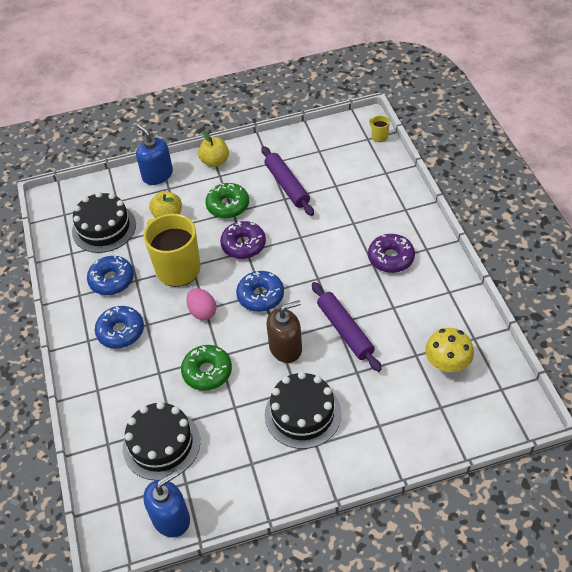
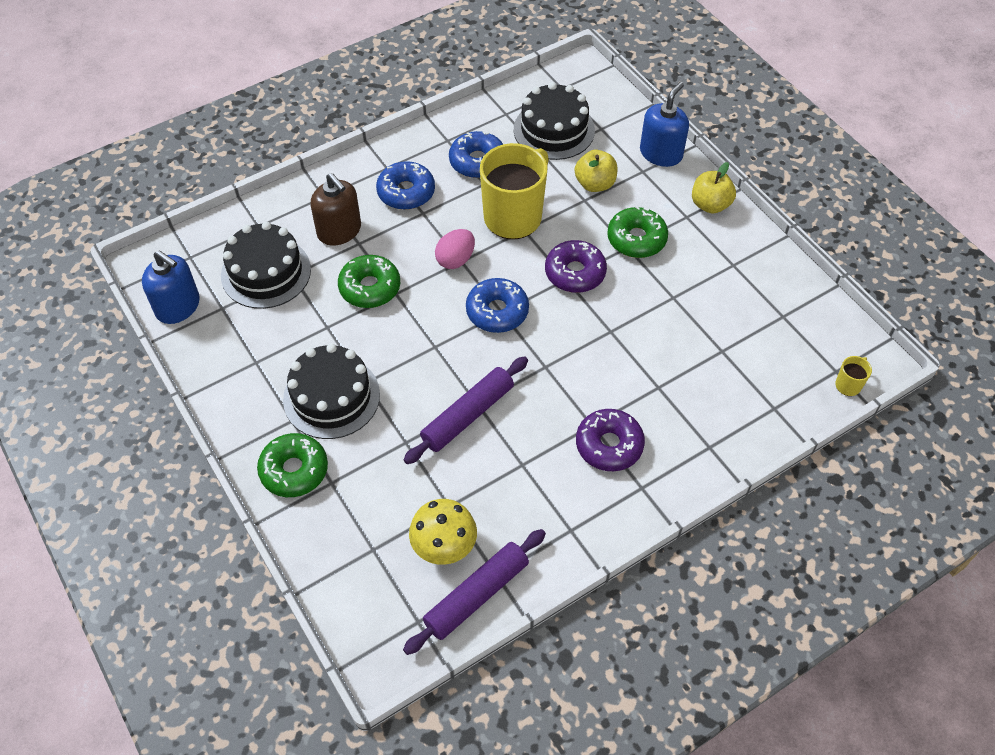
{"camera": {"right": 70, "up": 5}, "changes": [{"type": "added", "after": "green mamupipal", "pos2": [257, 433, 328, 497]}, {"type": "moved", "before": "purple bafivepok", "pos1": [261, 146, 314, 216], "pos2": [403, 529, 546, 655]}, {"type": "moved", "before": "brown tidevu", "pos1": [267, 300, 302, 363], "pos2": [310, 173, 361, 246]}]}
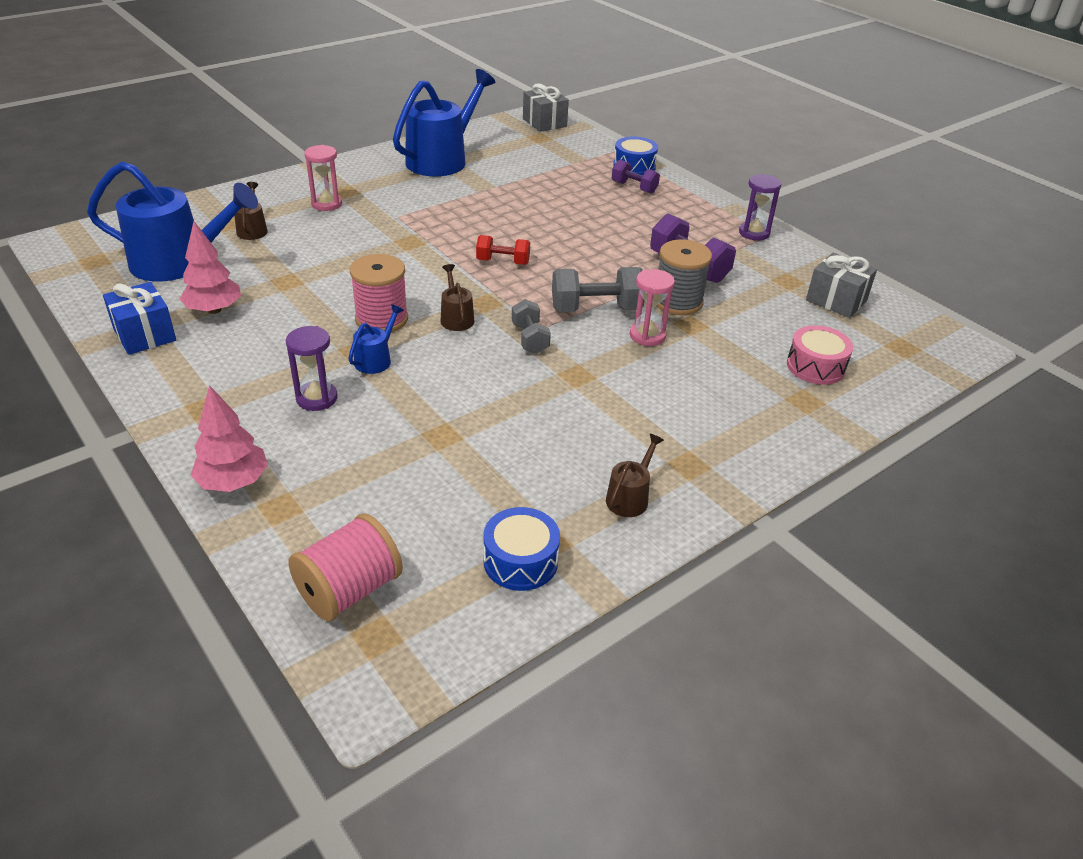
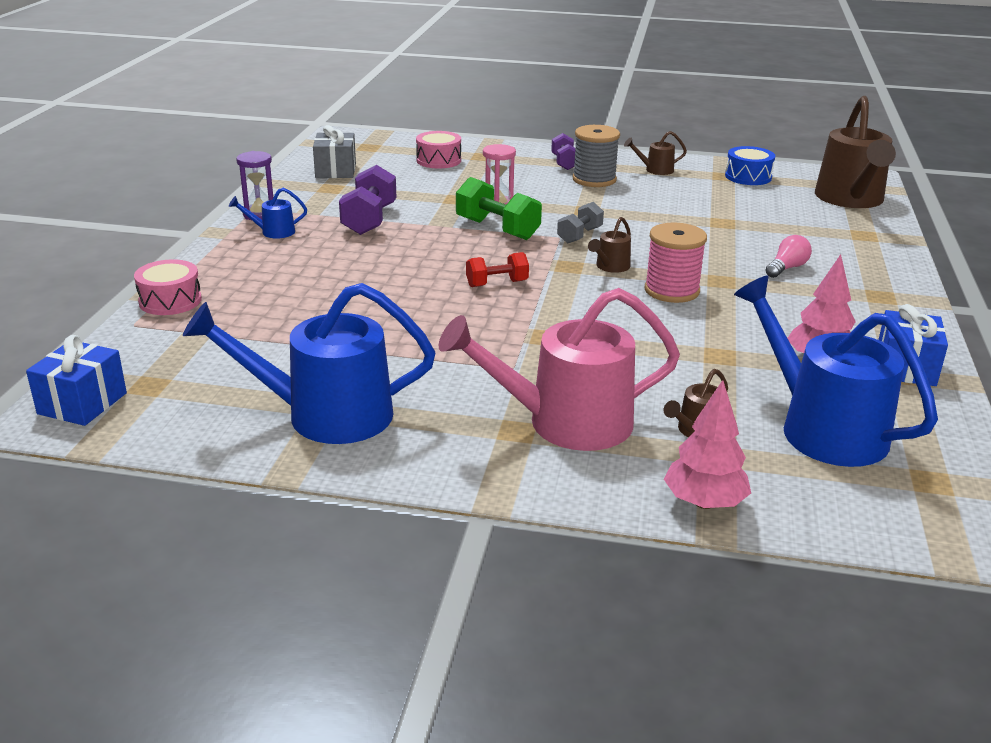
{"camera": {"right": -130, "up": -10}, "changes": [{"type": "moved", "before": "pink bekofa", "pos1": [190, 385, 268, 492], "pos2": [664, 380, 751, 509]}, {"type": "moved", "before": "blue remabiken", "pos1": [348, 304, 404, 374], "pos2": [229, 187, 307, 239]}, {"type": "moved", "before": "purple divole", "pos1": [612, 160, 660, 194], "pos2": [551, 133, 575, 170]}, {"type": "moved", "before": "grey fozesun", "pos1": [656, 239, 712, 315], "pos2": [573, 125, 620, 187]}, {"type": "replaced", "before": "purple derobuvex", "after": "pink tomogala", "pos1": [286, 326, 338, 411], "pos2": [766, 235, 812, 278]}, {"type": "replaced", "before": "pink fozesun", "after": "brown remabiken", "pos1": [288, 513, 403, 621], "pos2": [815, 96, 896, 208]}, {"type": "replaced", "before": "pink derobuvex", "after": "pink remabiken", "pos1": [304, 145, 342, 211], "pos2": [439, 288, 680, 451]}, {"type": "recoloured", "before": "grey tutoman", "after": "blue tutoman", "pos1": [523, 84, 569, 132], "pos2": [26, 335, 127, 426]}, {"type": "recoloured", "before": "grey divole", "after": "green divole", "pos1": [552, 267, 645, 312], "pos2": [456, 177, 542, 240]}, {"type": "recoloured", "before": "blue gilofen", "after": "pink gilofen", "pos1": [613, 136, 658, 175], "pos2": [134, 259, 202, 315]}, {"type": "turned", "before": "red divole", "pos1": [476, 235, 530, 265], "pos2": [466, 252, 529, 287], "turn": -75}]}
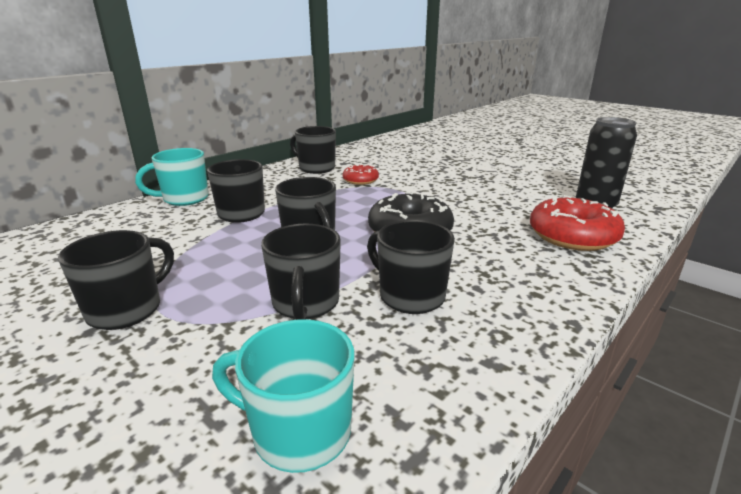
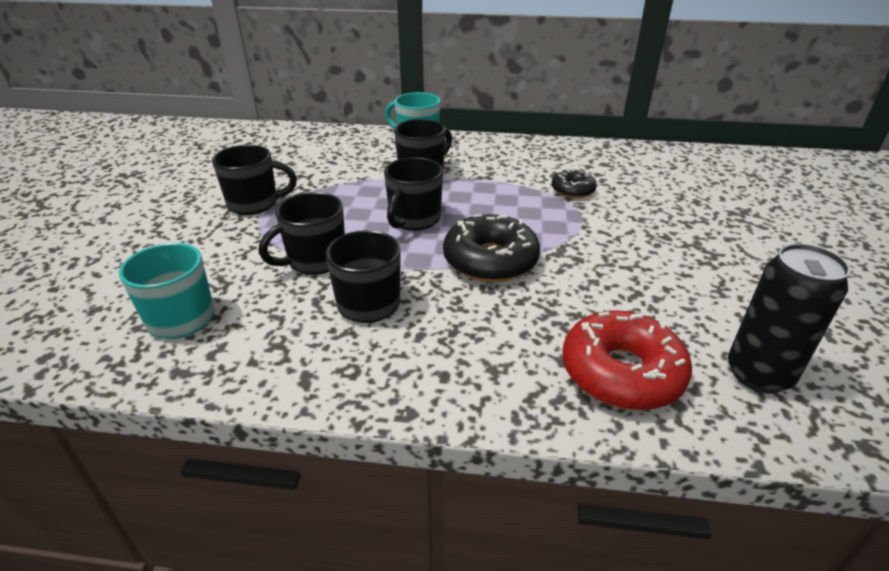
{"camera": {"right": 55, "up": 10}, "changes": [{"type": "removed", "before": "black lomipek", "pos1": [290, 126, 336, 174]}, {"type": "recoloured", "before": "red mamupipal", "after": "black mamupipal", "pos1": [343, 164, 379, 185], "pos2": [551, 169, 597, 198]}]}
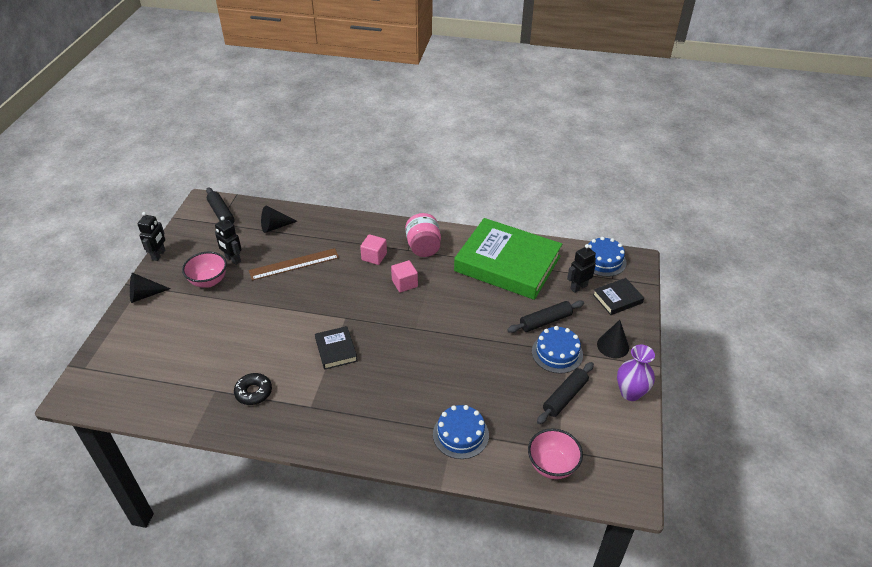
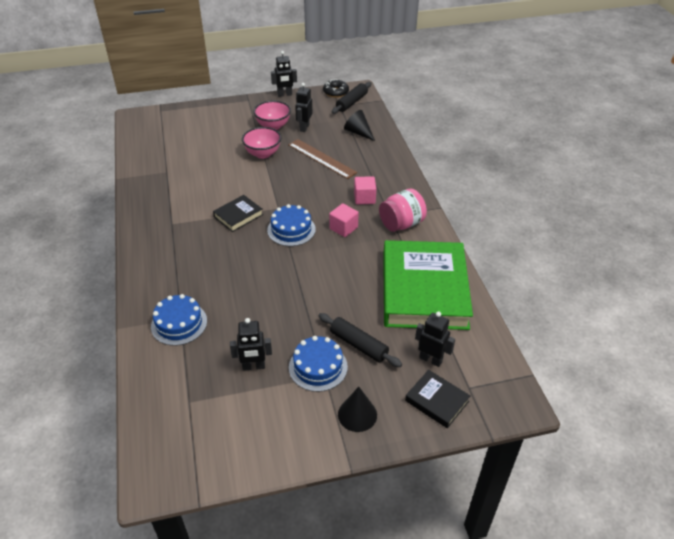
{"camera": {"right": 65, "up": 0}, "changes": [{"type": "removed", "before": "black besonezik", "pos1": [130, 273, 171, 303]}, {"type": "removed", "before": "black bafivepok", "pos1": [537, 362, 594, 424]}, {"type": "removed", "before": "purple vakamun", "pos1": [617, 345, 655, 401]}, {"type": "added", "after": "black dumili", "pos2": [230, 318, 272, 371]}, {"type": "moved", "before": "black mamupipal", "pos1": [234, 373, 272, 405], "pos2": [323, 79, 349, 97]}, {"type": "moved", "before": "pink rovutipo", "pos1": [528, 428, 583, 479], "pos2": [242, 127, 281, 159]}, {"type": "moved", "before": "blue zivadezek", "pos1": [589, 237, 627, 277], "pos2": [267, 204, 316, 246]}]}
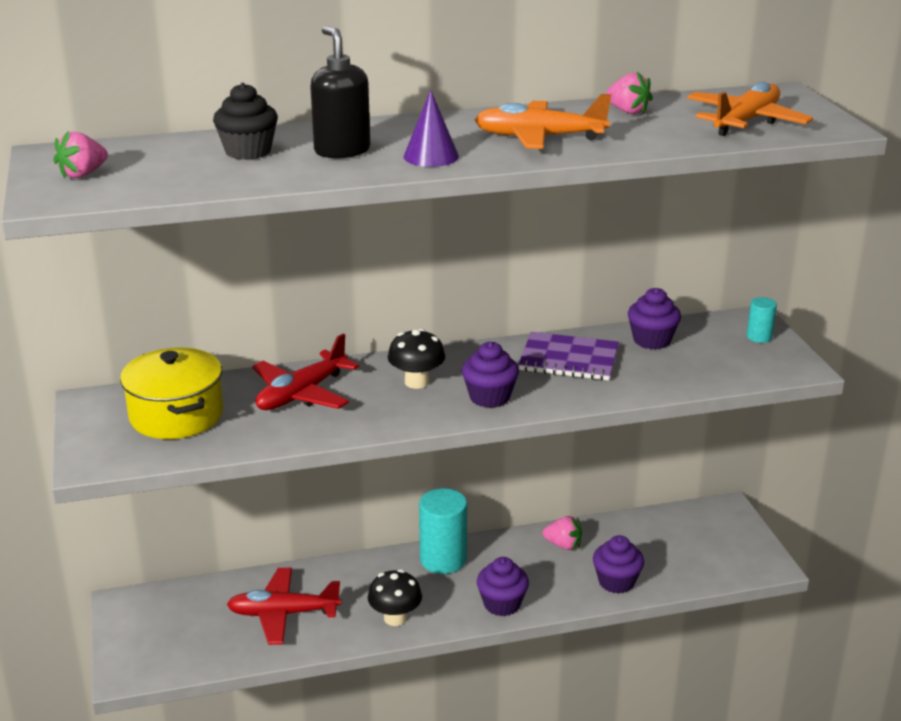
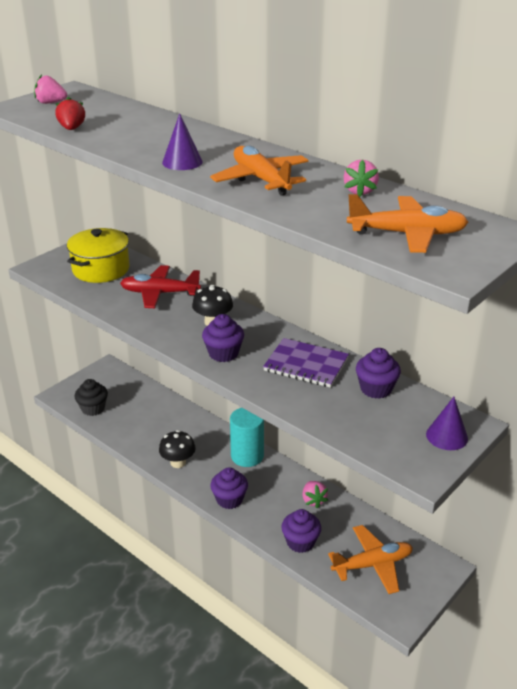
{"camera": {"right": 55, "up": 5}, "changes": [{"type": "removed", "before": "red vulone", "pos1": [227, 568, 341, 645]}, {"type": "removed", "before": "black tidevu", "pos1": [310, 26, 370, 158]}, {"type": "added", "after": "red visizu", "pos2": [55, 97, 85, 130]}, {"type": "added", "after": "orange vulone", "pos2": [328, 525, 413, 594]}, {"type": "moved", "before": "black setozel", "pos1": [213, 83, 278, 160], "pos2": [75, 379, 108, 416]}, {"type": "replaced", "before": "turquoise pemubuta", "after": "purple besonezik", "pos1": [747, 297, 777, 343], "pos2": [426, 397, 468, 450]}, {"type": "turned", "before": "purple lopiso", "pos1": [518, 332, 619, 380], "pos2": [263, 338, 349, 388], "turn": -45}]}
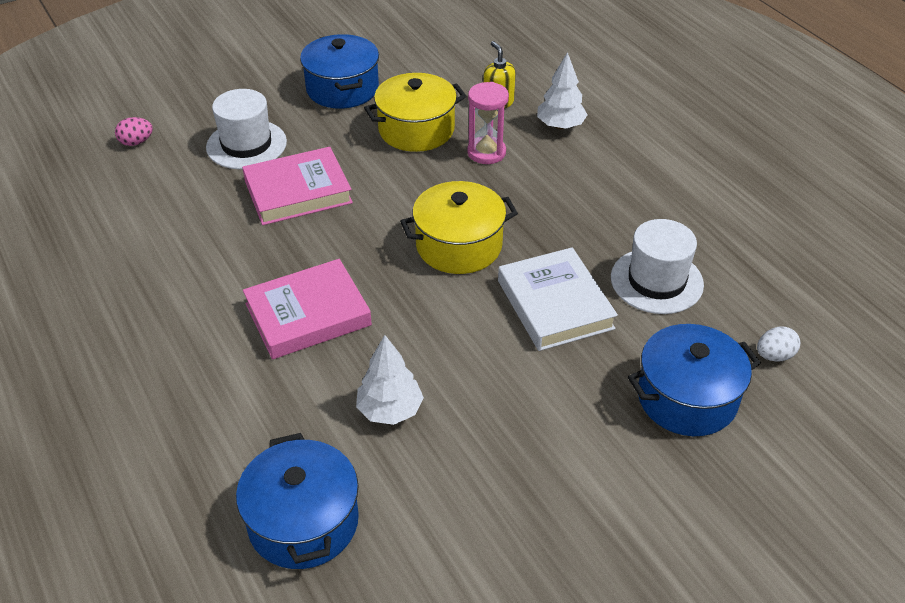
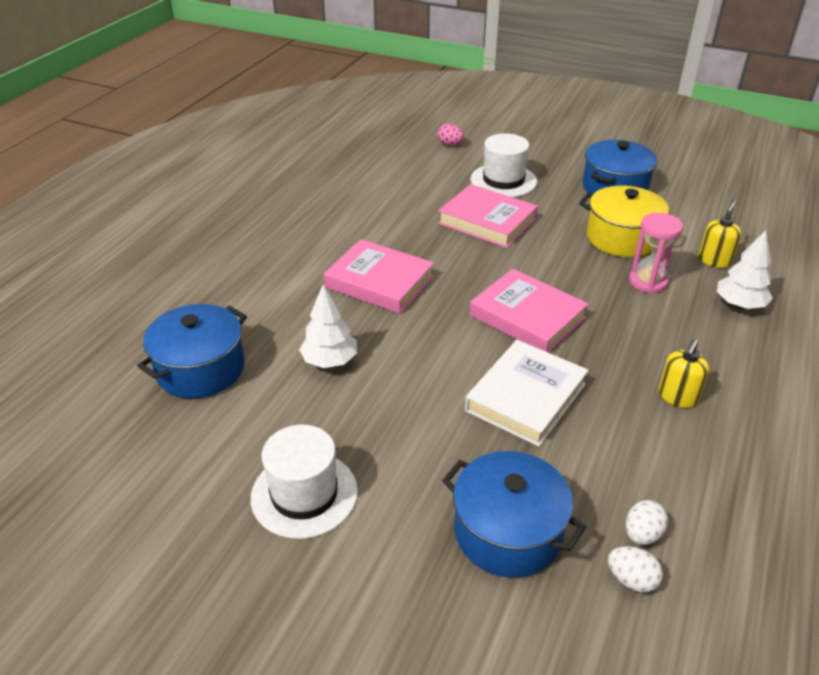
{"camera": {"right": 55, "up": -5}, "changes": [{"type": "added", "after": "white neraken", "pos2": [626, 500, 668, 545]}, {"type": "added", "after": "yellow tidevu", "pos2": [658, 339, 709, 408]}, {"type": "moved", "before": "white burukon", "pos1": [611, 219, 704, 314], "pos2": [251, 424, 358, 539]}, {"type": "replaced", "before": "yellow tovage", "after": "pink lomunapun", "pos1": [400, 181, 518, 274], "pos2": [470, 269, 589, 353]}]}
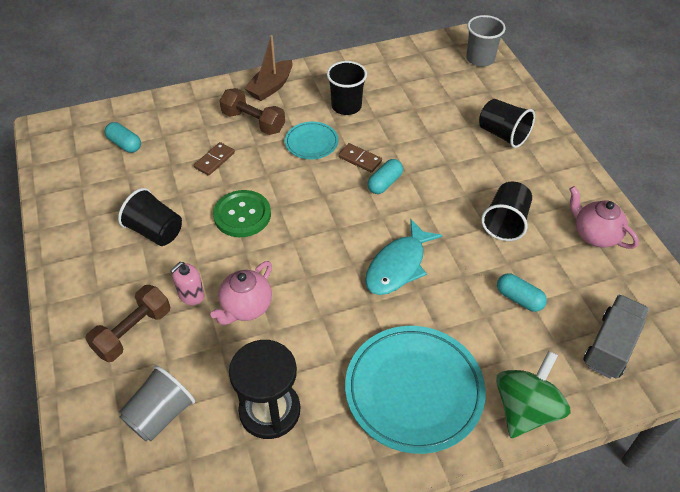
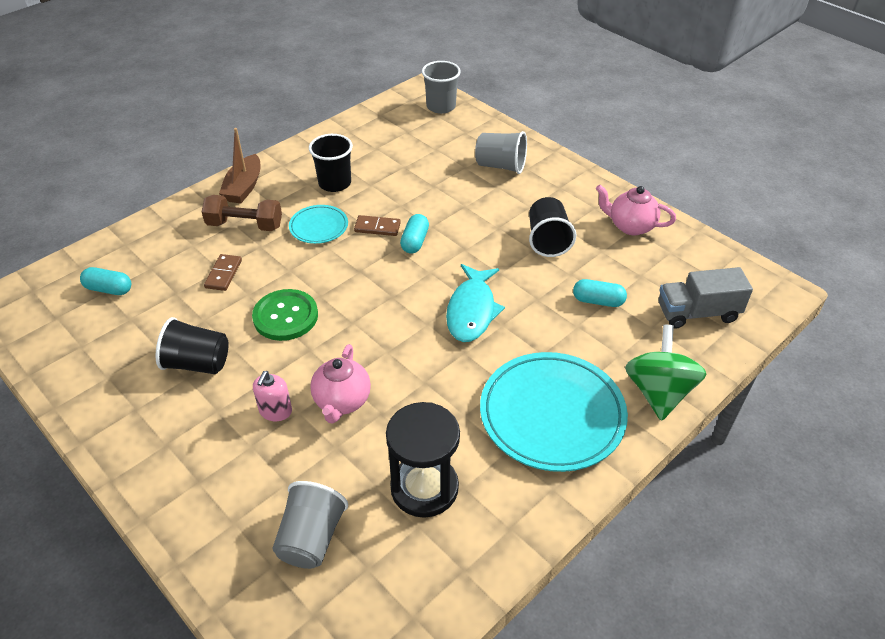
{"camera": {"right": -25, "up": -5}, "changes": [{"type": "removed", "before": "brown divole", "pos1": [85, 285, 170, 362]}, {"type": "recoloured", "before": "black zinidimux", "after": "grey zinidimux", "pos1": [479, 99, 535, 148], "pos2": [475, 131, 527, 174]}, {"type": "turned", "before": "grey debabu", "pos1": [583, 295, 649, 379], "pos2": [659, 267, 753, 329], "turn": -105}]}
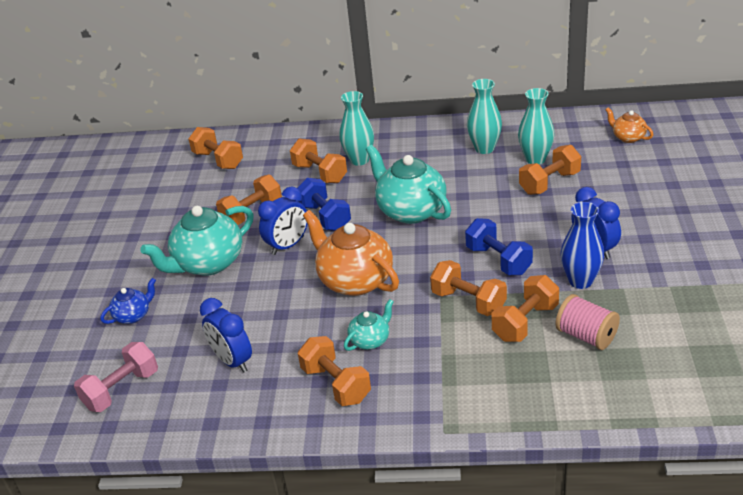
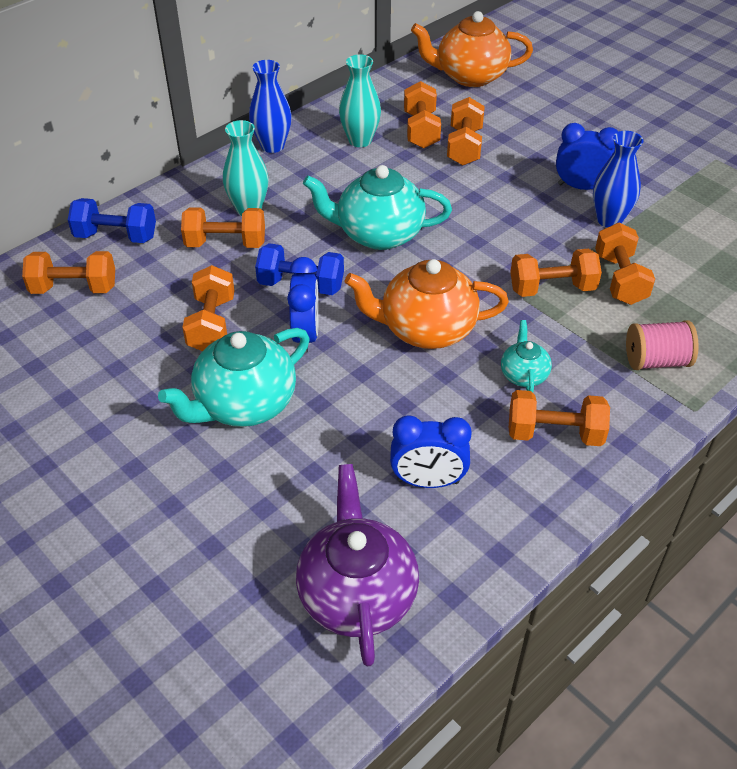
{"camera": {"right": -50, "up": 10}, "changes": [{"type": "removed", "before": "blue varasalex", "pos1": [100, 278, 156, 324]}, {"type": "added", "after": "blue vakamun", "pos2": [249, 60, 292, 153]}, {"type": "moved", "before": "blue divole", "pos1": [465, 218, 533, 275], "pos2": [68, 198, 156, 243]}, {"type": "moved", "before": "pink fozesun", "pos1": [555, 294, 620, 350], "pos2": [626, 320, 699, 370]}, {"type": "replaced", "before": "pink divole", "after": "purple varasalex", "pos1": [74, 342, 158, 412], "pos2": [296, 464, 419, 667]}, {"type": "replaced", "before": "turquoise vakamun", "after": "orange divole", "pos1": [518, 88, 554, 165], "pos2": [404, 81, 441, 149]}, {"type": "turned", "before": "turquoise varasalex", "pos1": [140, 206, 254, 276], "pos2": [158, 328, 310, 427], "turn": 45}, {"type": "resized", "before": "orange varasalex", "pos1": [606, 107, 653, 143], "pos2": [411, 11, 533, 87], "scale": 1.99}]}
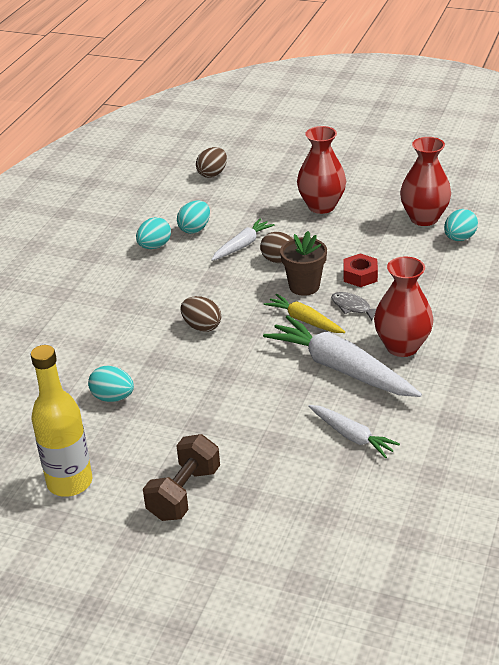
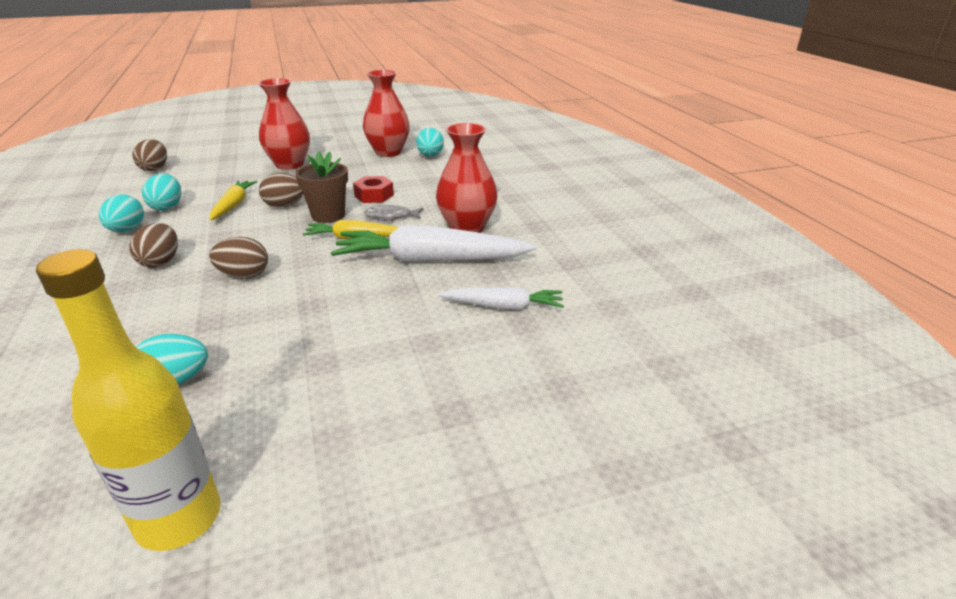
{"camera": {"right": -40, "up": -5}, "changes": [{"type": "removed", "before": "brown divole", "pos1": [143, 434, 220, 521]}, {"type": "added", "after": "brown neraken", "pos2": [129, 223, 178, 268]}, {"type": "recoloured", "before": "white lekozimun", "after": "yellow lekozimun", "pos1": [211, 218, 275, 261], "pos2": [210, 181, 257, 220]}]}
